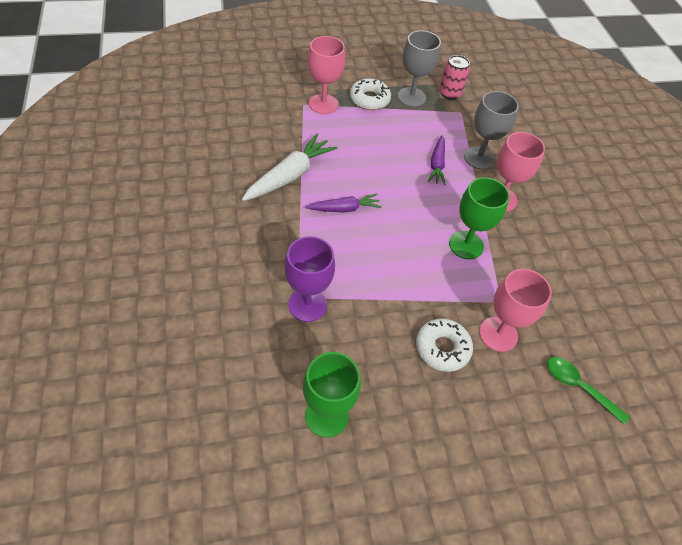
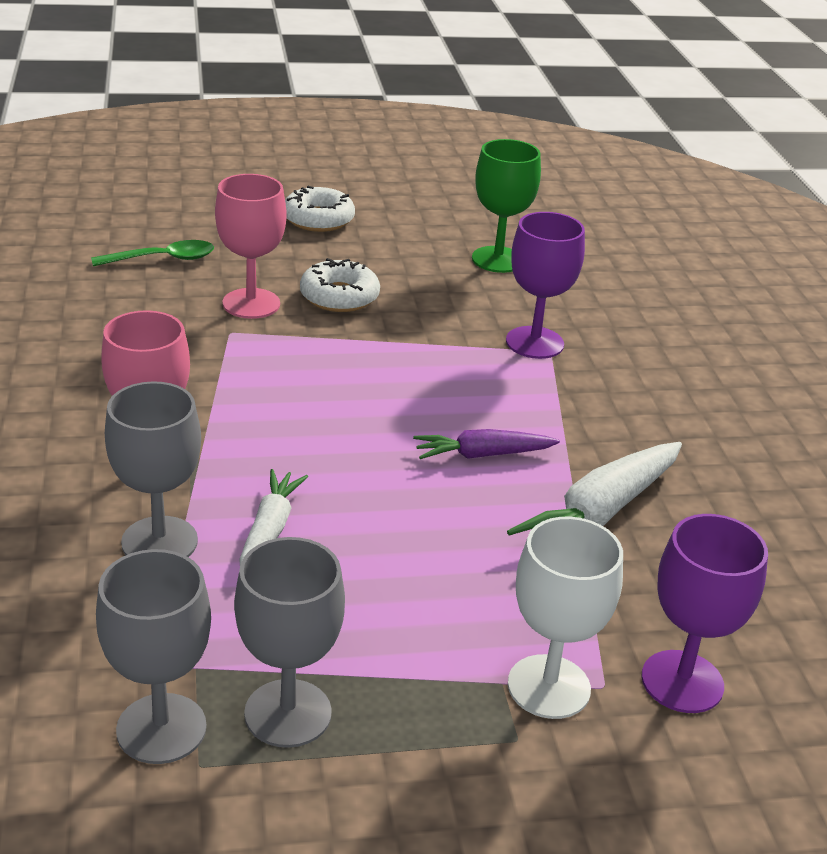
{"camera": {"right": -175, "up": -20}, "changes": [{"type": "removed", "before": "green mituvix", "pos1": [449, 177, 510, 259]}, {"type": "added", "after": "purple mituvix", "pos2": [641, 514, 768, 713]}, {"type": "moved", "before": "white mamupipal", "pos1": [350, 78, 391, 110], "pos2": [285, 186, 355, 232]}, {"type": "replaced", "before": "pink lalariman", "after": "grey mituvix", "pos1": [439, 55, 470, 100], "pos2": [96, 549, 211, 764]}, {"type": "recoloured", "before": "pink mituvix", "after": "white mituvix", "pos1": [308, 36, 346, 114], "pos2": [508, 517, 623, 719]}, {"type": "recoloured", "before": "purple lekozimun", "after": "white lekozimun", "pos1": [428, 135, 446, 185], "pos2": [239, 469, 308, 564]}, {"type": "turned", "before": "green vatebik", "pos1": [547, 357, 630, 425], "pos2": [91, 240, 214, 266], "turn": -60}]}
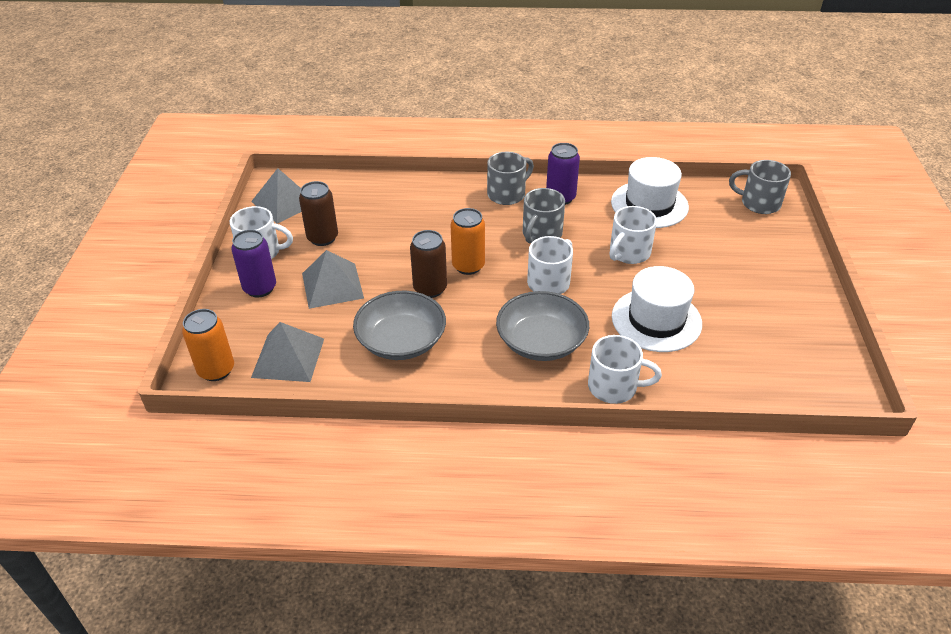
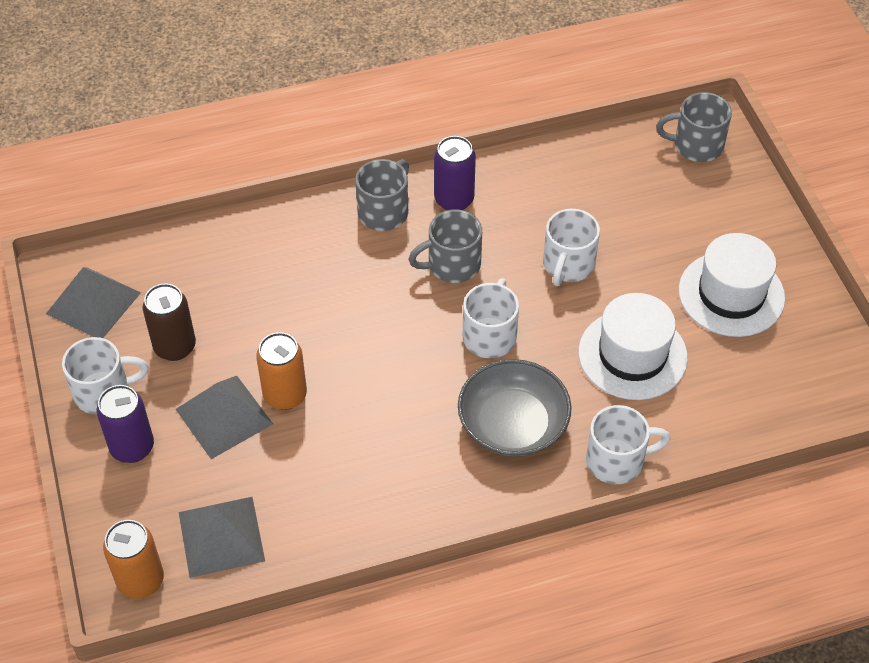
{"camera": {"right": -20, "up": 10}, "changes": [{"type": "removed", "before": "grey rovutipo", "pos1": [353, 291, 446, 360]}, {"type": "removed", "before": "brown lalariman", "pos1": [410, 230, 447, 298]}, {"type": "moved", "before": "orange lalariman", "pos1": [451, 208, 485, 275], "pos2": [256, 332, 307, 410]}, {"type": "moved", "before": "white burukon", "pos1": [611, 157, 689, 228], "pos2": [679, 233, 785, 337]}, {"type": "turned", "before": "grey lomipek", "pos1": [523, 188, 565, 243], "pos2": [408, 210, 482, 283], "turn": 60}]}
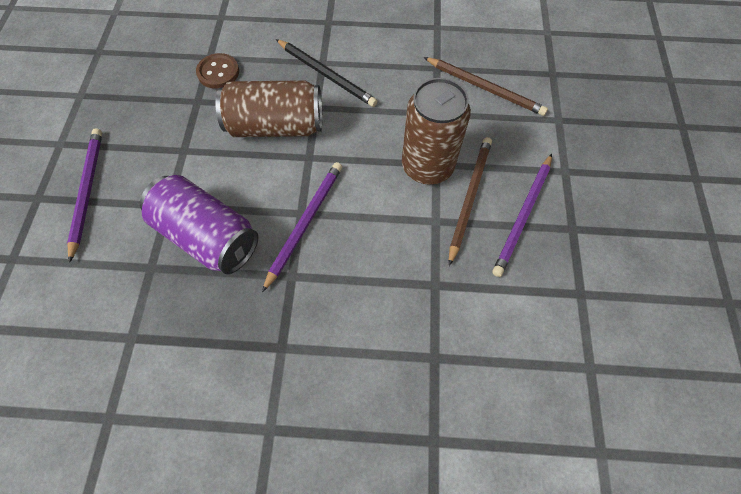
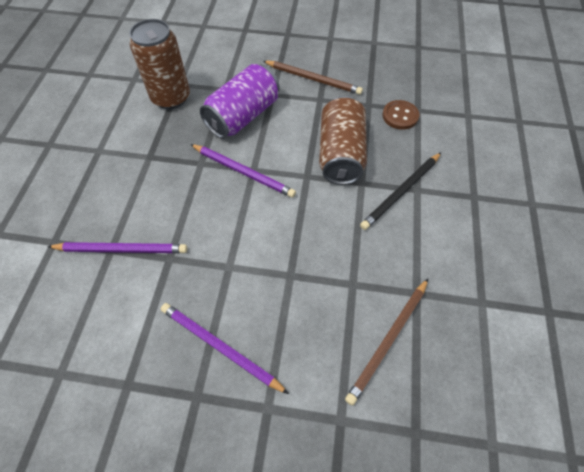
{"camera": {"right": 95, "up": -5}, "changes": [{"type": "moved", "before": "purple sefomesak", "pos1": [67, 128, 102, 263], "pos2": [47, 242, 187, 253]}, {"type": "moved", "before": "brown lalariman", "pos1": [402, 78, 471, 185], "pos2": [129, 19, 190, 109]}, {"type": "moved", "before": "brown sefomesak", "pos1": [449, 137, 492, 266], "pos2": [263, 60, 363, 95]}]}
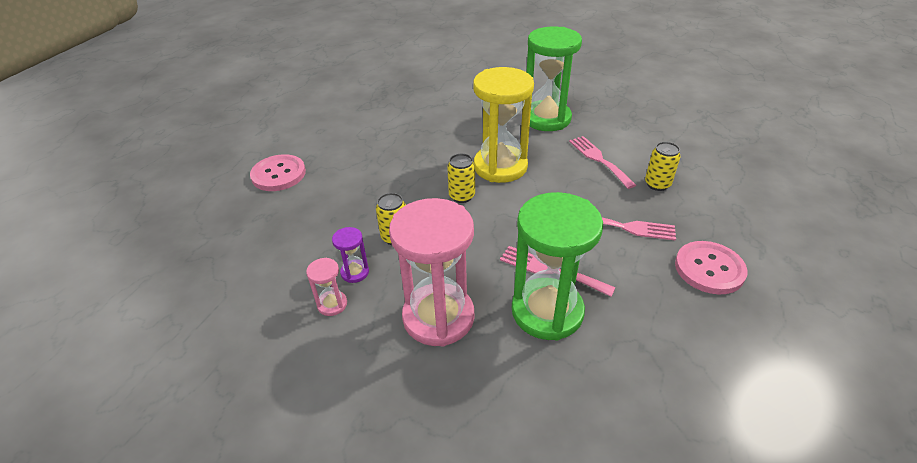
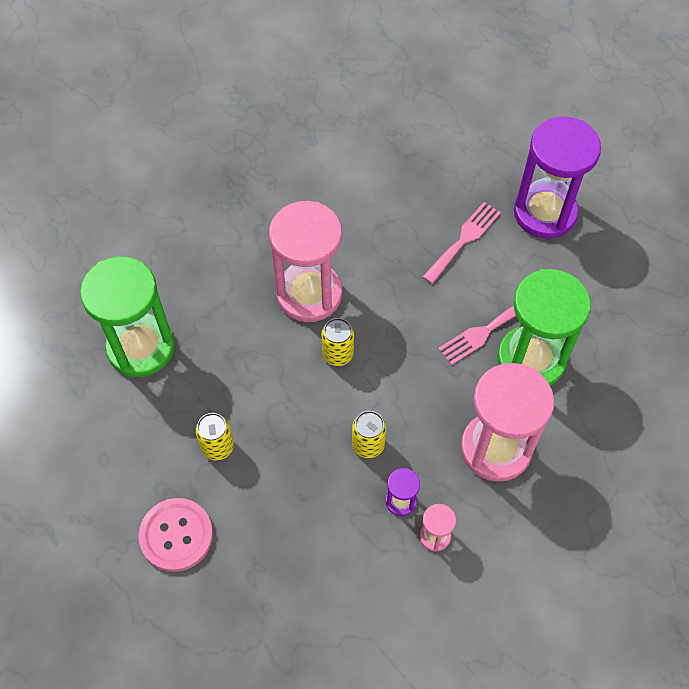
{"camera": {"right": -65, "up": 20}, "changes": [{"type": "removed", "before": "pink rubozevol", "pos1": [569, 136, 636, 189]}, {"type": "moved", "before": "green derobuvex", "pos1": [526, 27, 582, 131], "pos2": [80, 257, 175, 377]}, {"type": "moved", "before": "yellow lalariman", "pos1": [645, 142, 681, 191], "pos2": [196, 413, 234, 460]}, {"type": "replaced", "before": "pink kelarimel", "after": "purple derobuvex", "pos1": [675, 241, 748, 294], "pos2": [514, 117, 601, 239]}, {"type": "recoloured", "before": "yellow derobuvex", "after": "pink derobuvex", "pos1": [473, 67, 534, 183], "pos2": [269, 201, 342, 322]}]}
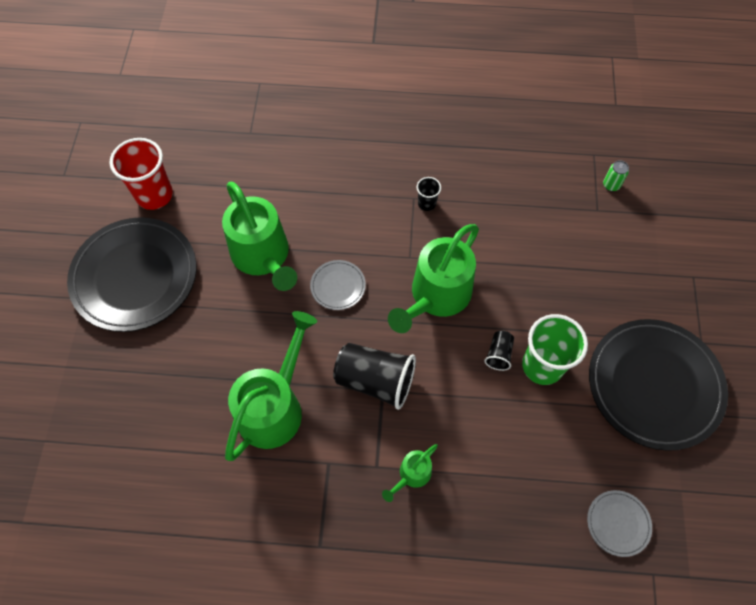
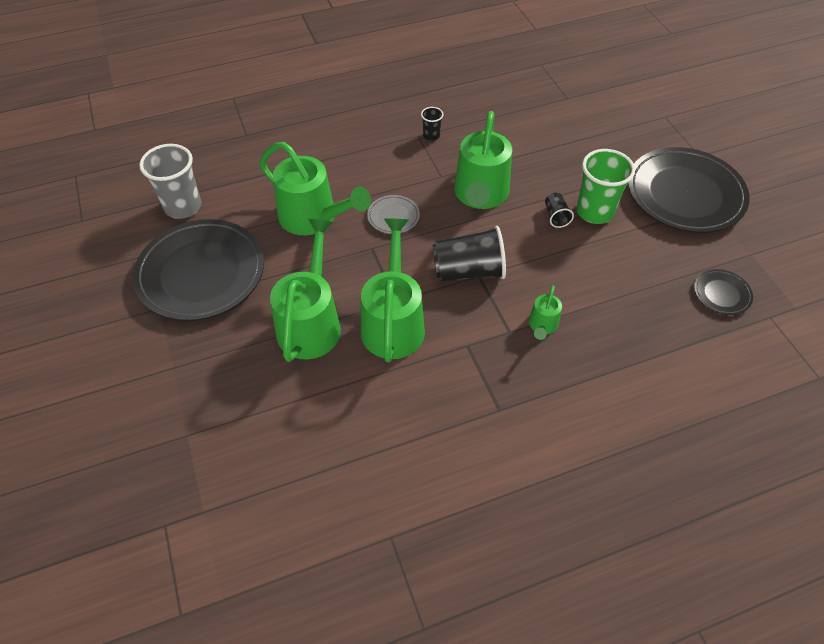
{"camera": {"right": -25, "up": -10}, "changes": [{"type": "removed", "before": "green lalariman", "pos1": [603, 160, 629, 191]}, {"type": "added", "after": "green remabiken", "pos2": [270, 219, 341, 362]}, {"type": "recoloured", "before": "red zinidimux", "after": "grey zinidimux", "pos1": [109, 138, 173, 210], "pos2": [139, 144, 201, 219]}, {"type": "recoloured", "before": "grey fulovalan", "after": "black fulovalan", "pos1": [587, 490, 652, 557], "pos2": [694, 269, 753, 315]}]}
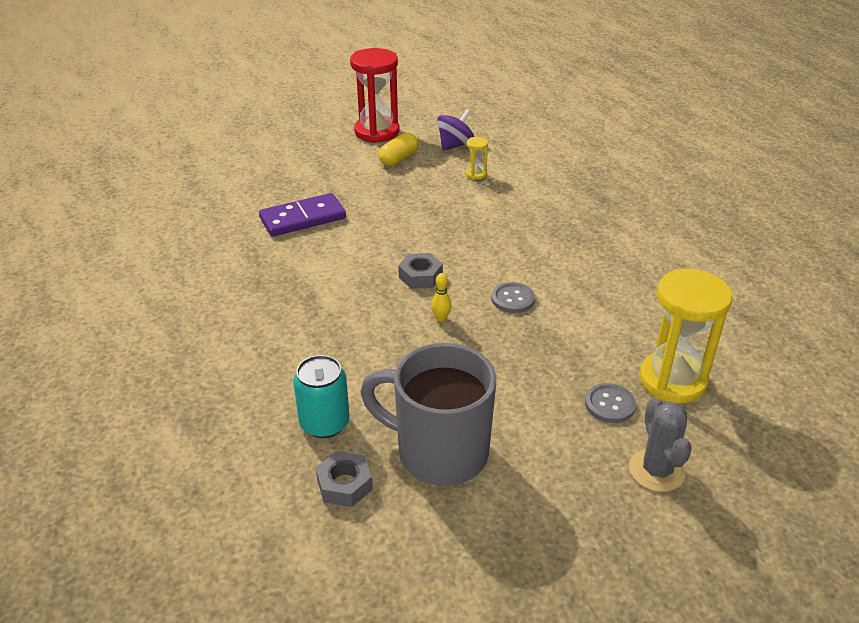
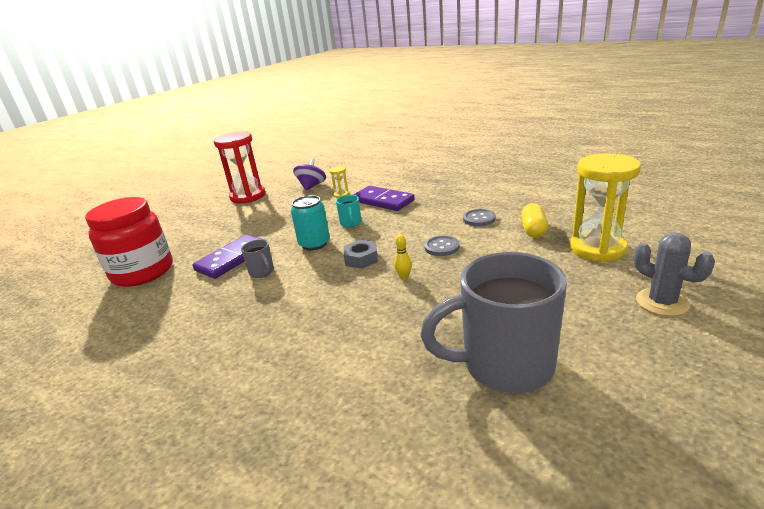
{"camera": {"right": -25, "up": -10}, "changes": [{"type": "removed", "before": "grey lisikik", "pos1": [316, 451, 373, 507]}, {"type": "added", "after": "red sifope", "pos2": [85, 197, 173, 287]}, {"type": "added", "after": "grey lomipek", "pos2": [241, 240, 274, 278]}, {"type": "added", "after": "turquoise lomipek", "pos2": [336, 195, 361, 227]}, {"type": "added", "after": "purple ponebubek", "pos2": [353, 186, 415, 211]}, {"type": "moved", "before": "turquoise lalariman", "pos1": [293, 355, 349, 438], "pos2": [291, 195, 330, 251]}, {"type": "moved", "before": "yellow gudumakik", "pos1": [378, 133, 418, 166], "pos2": [521, 203, 548, 238]}, {"type": "moved", "before": "grey kelarimel", "pos1": [585, 383, 636, 423], "pos2": [463, 209, 496, 226]}]}
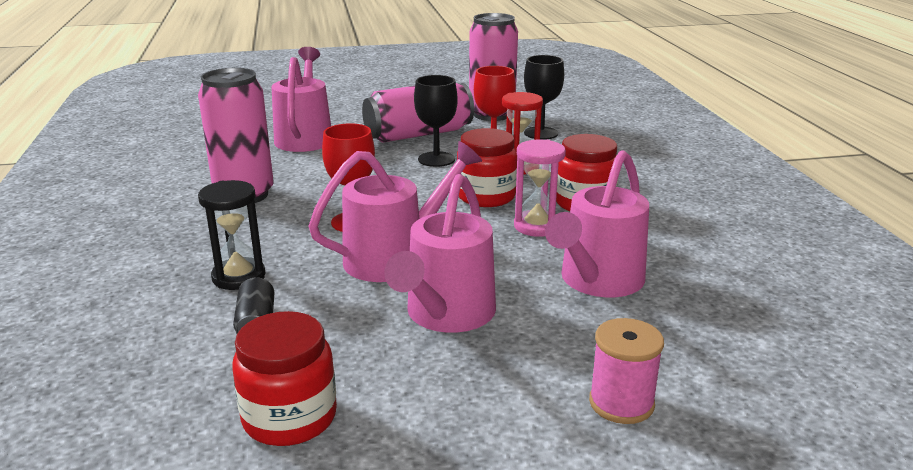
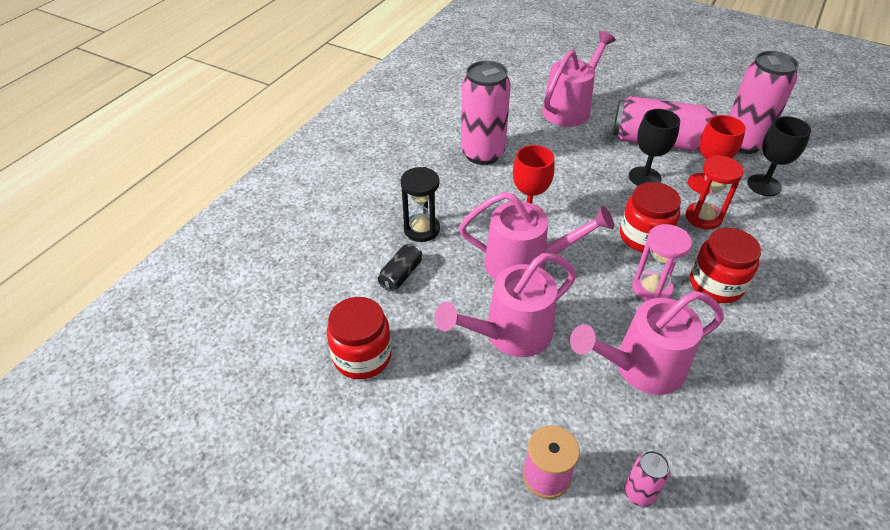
{"camera": {"right": 40, "up": 20}, "changes": [{"type": "added", "after": "pink lalariman", "pos2": [624, 451, 670, 507]}]}
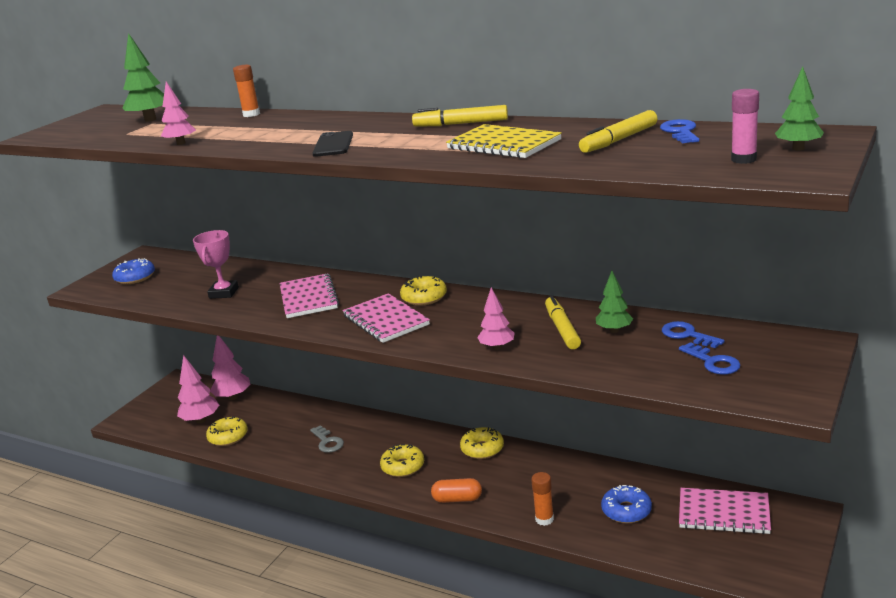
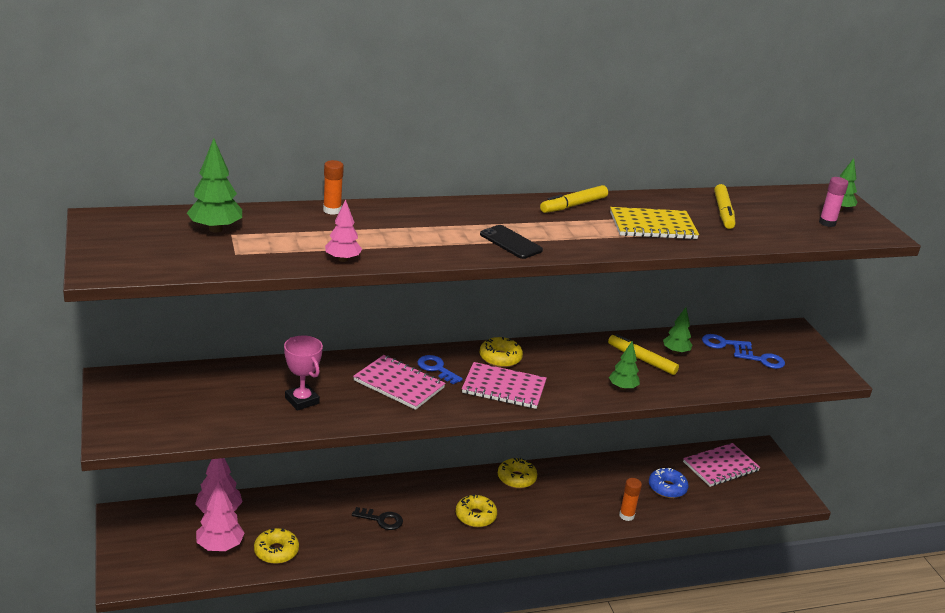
{"camera": {"right": -50, "up": 5}, "changes": [{"type": "removed", "before": "blue mamupipal", "pos1": [112, 258, 155, 284]}, {"type": "removed", "before": "orange gudumakik", "pos1": [431, 478, 482, 503]}, {"type": "moved", "before": "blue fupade", "pos1": [660, 119, 699, 143], "pos2": [417, 355, 463, 384]}, {"type": "recoloured", "before": "grey fupade", "after": "black fupade", "pos1": [310, 425, 344, 453], "pos2": [352, 507, 403, 530]}, {"type": "recoloured", "before": "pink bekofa", "after": "green bekofa", "pos1": [477, 287, 515, 350], "pos2": [609, 341, 640, 390]}]}
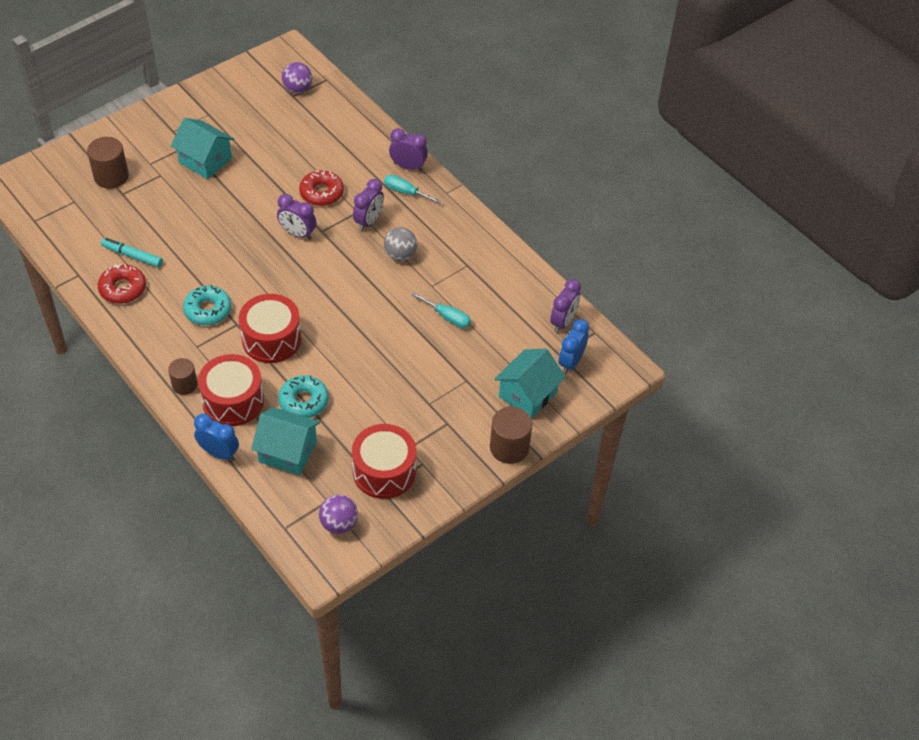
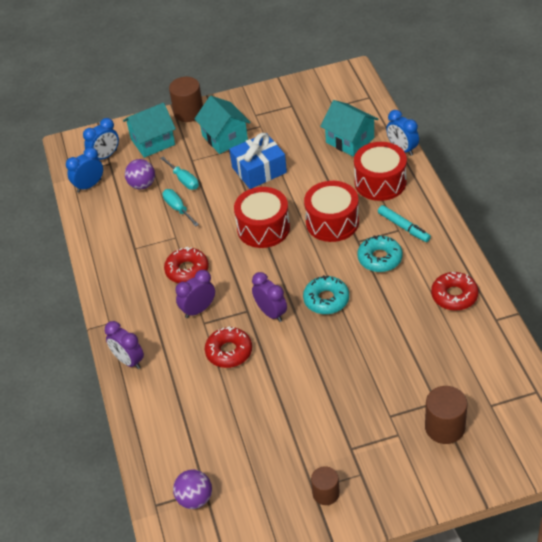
{"camera": {"right": -150, "up": -5}, "changes": [{"type": "added", "after": "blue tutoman", "pos2": [229, 133, 287, 189]}, {"type": "moved", "before": "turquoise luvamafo", "pos1": [101, 238, 163, 268], "pos2": [378, 205, 431, 242]}, {"type": "moved", "before": "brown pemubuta", "pos1": [168, 358, 197, 395], "pos2": [311, 466, 340, 505]}, {"type": "moved", "before": "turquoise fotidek", "pos1": [171, 118, 234, 179], "pos2": [194, 96, 251, 154]}, {"type": "moved", "before": "turquoise mamupipal", "pos1": [278, 375, 329, 418], "pos2": [303, 275, 349, 314]}, {"type": "moved", "before": "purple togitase", "pos1": [319, 495, 358, 534], "pos2": [125, 159, 155, 189]}, {"type": "moved", "before": "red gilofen", "pos1": [352, 424, 416, 499], "pos2": [234, 187, 290, 248]}, {"type": "moved", "before": "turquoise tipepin", "pos1": [384, 175, 442, 204], "pos2": [160, 157, 199, 190]}, {"type": "replaced", "before": "grey togitase", "after": "red mamupipal", "pos1": [384, 227, 417, 261], "pos2": [164, 247, 209, 283]}, {"type": "recoloured", "before": "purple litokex", "after": "blue litokex", "pos1": [550, 279, 581, 333], "pos2": [66, 147, 103, 193]}]}
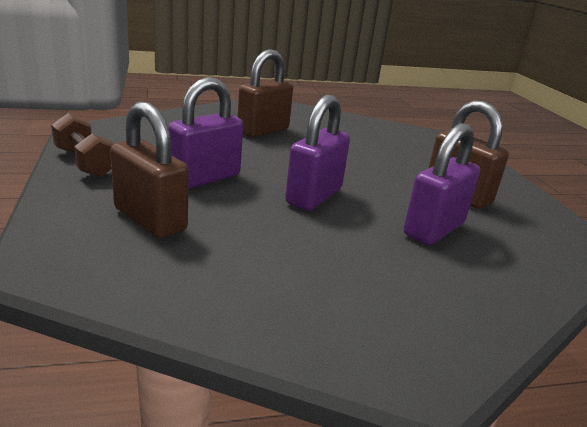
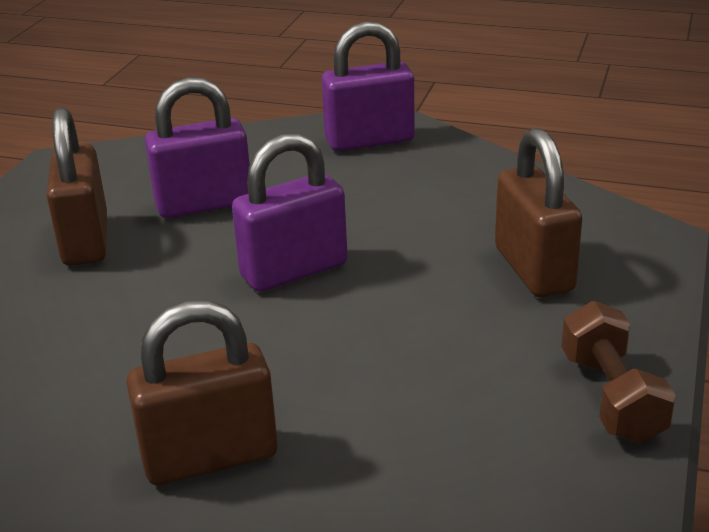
{"camera": {"right": -145, "up": 5}, "changes": [{"type": "moved", "before": "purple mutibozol", "pos1": [168, 77, 243, 189], "pos2": [322, 21, 415, 151]}]}
